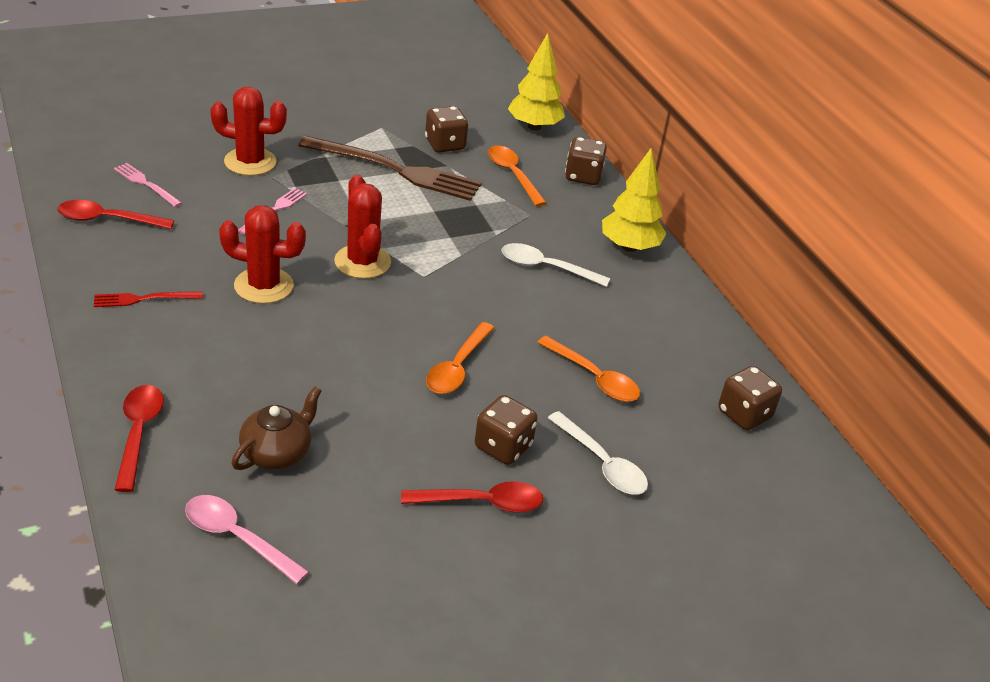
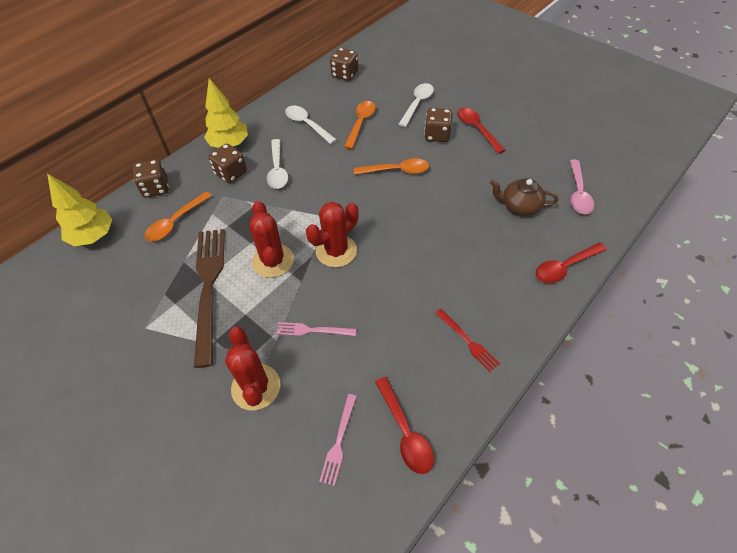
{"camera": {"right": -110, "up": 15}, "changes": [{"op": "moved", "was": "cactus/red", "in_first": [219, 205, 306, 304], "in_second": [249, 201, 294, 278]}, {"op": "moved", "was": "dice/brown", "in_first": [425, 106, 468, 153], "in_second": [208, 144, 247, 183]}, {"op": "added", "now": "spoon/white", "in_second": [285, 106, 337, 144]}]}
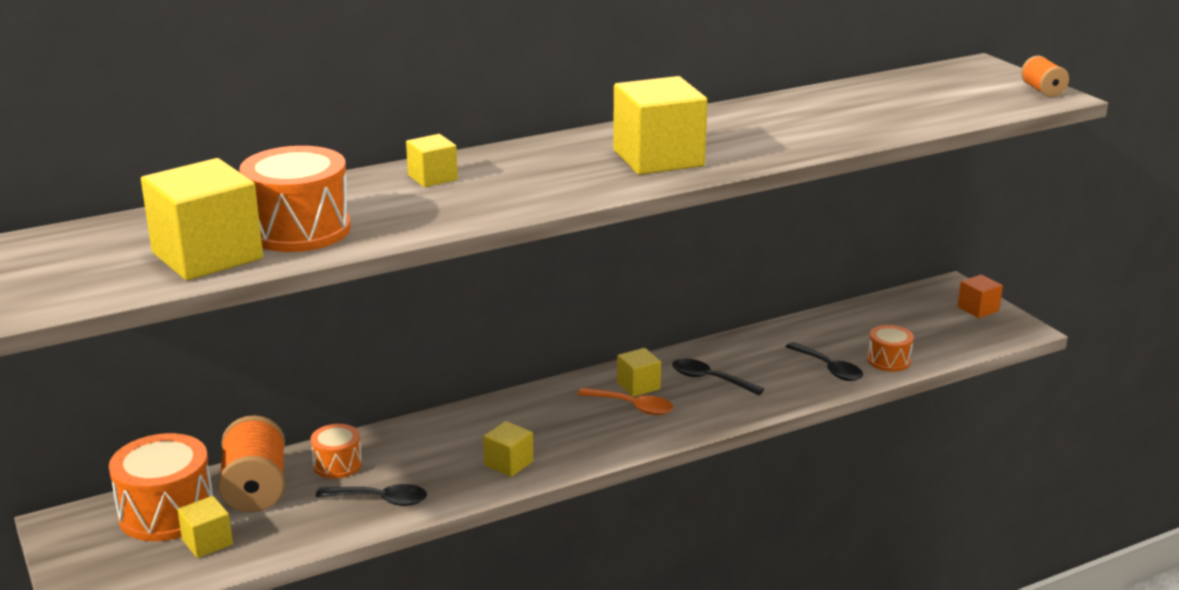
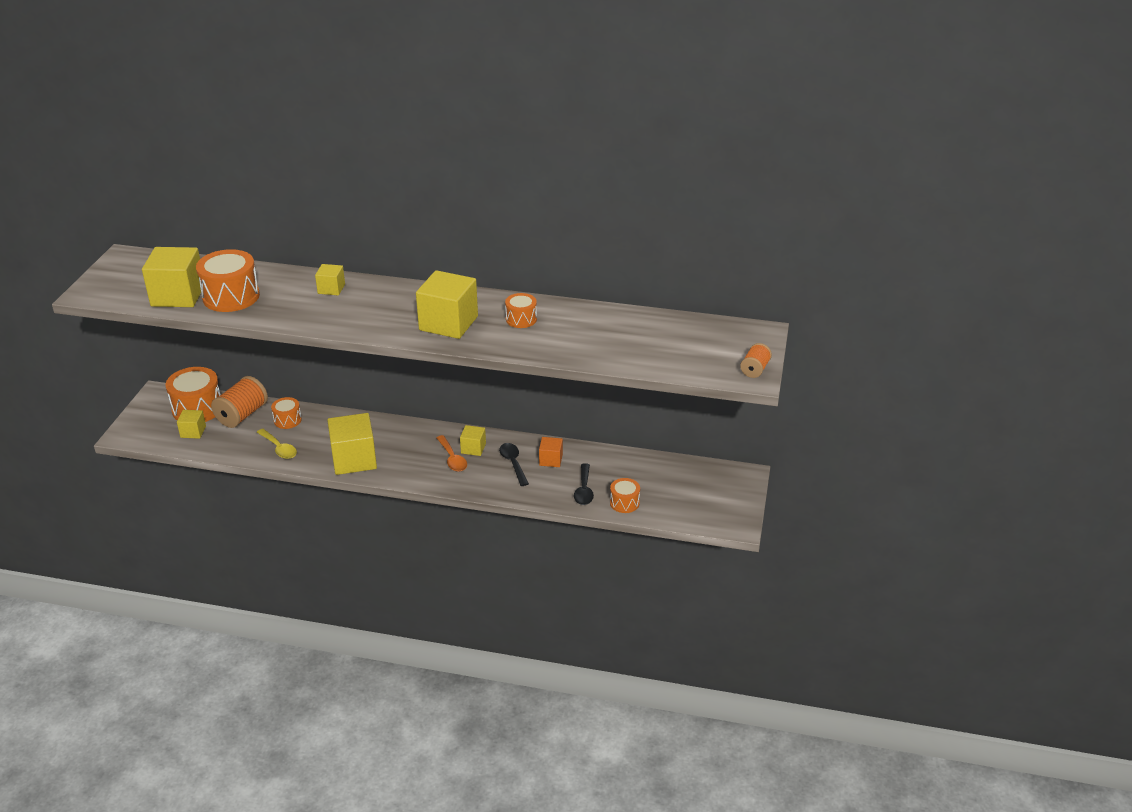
{"camera": {"right": 40, "up": 10}, "changes": [{"op": "recoloured", "was": "spoon/black", "now": "spoon/yellow", "in_first": [316, 484, 427, 506], "in_second": [257, 429, 297, 459]}, {"op": "resized", "was": "cube/yellow", "in_first": [483, 421, 533, 477], "in_second": [327, 413, 377, 475], "ratio": 1.96}, {"op": "moved", "was": "cube/orange", "in_first": [957, 274, 1003, 318], "in_second": [539, 437, 563, 467]}, {"op": "added", "now": "drum/orange", "in_second": [505, 293, 537, 328]}]}
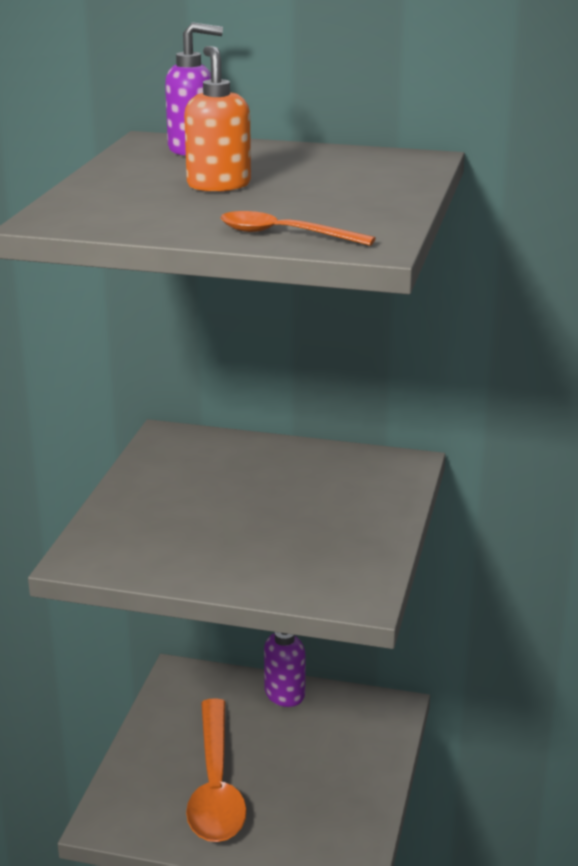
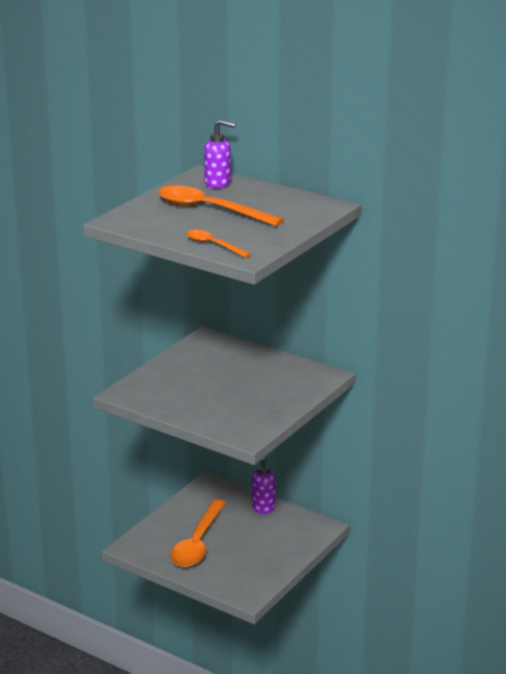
{"camera": {"right": 20, "up": 0}, "changes": [{"op": "replaced", "was": "soap dispenser/orange", "now": "spoon/orange", "in_first": [184, 46, 251, 192], "in_second": [158, 186, 284, 226]}]}
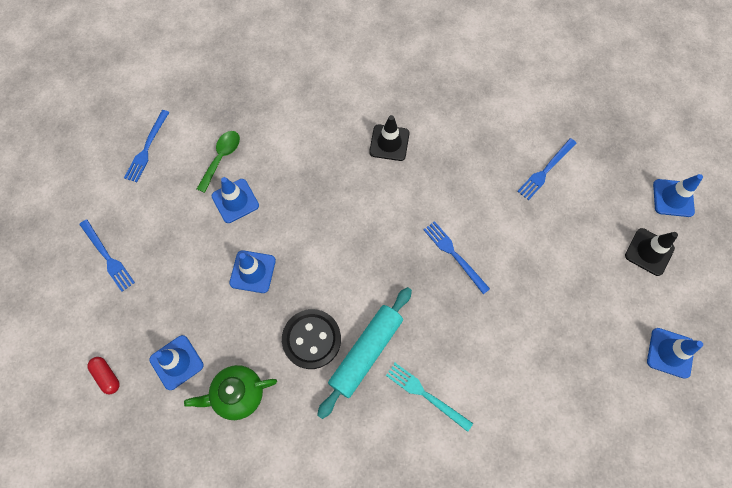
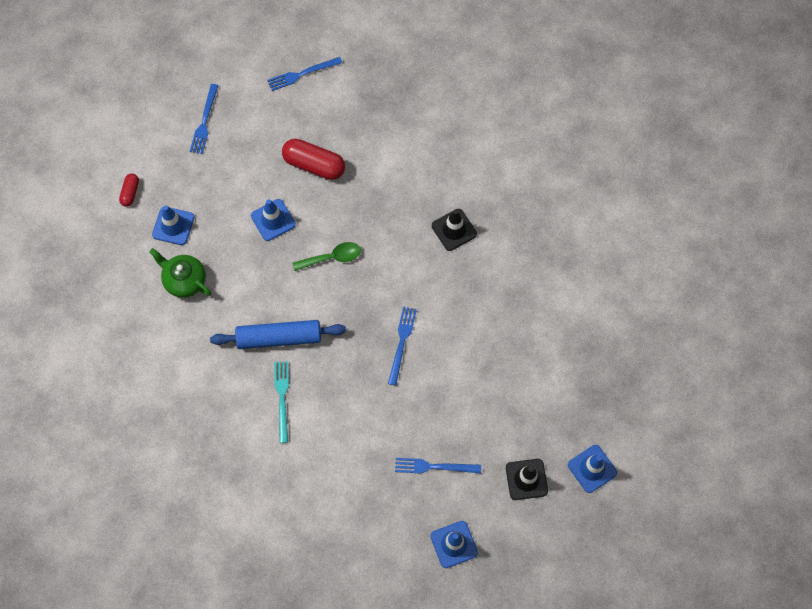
{"camera": {"right": 50, "up": 0}, "changes": [{"op": "moved", "was": "spoon/green", "in_first": [197, 131, 240, 193], "in_second": [293, 242, 361, 271]}, {"op": "replaced", "was": "traffic cone/blue", "now": "capsule/red", "in_first": [212, 177, 259, 223], "in_second": [282, 139, 345, 180]}, {"op": "removed", "was": "button/black", "in_first": [282, 309, 341, 369]}, {"op": "recoloured", "was": "rolling pin/turquoise", "now": "rolling pin/blue", "in_first": [317, 287, 412, 419], "in_second": [210, 320, 346, 349]}, {"op": "moved", "was": "fork/blue", "in_first": [517, 138, 577, 200], "in_second": [395, 458, 481, 474]}]}
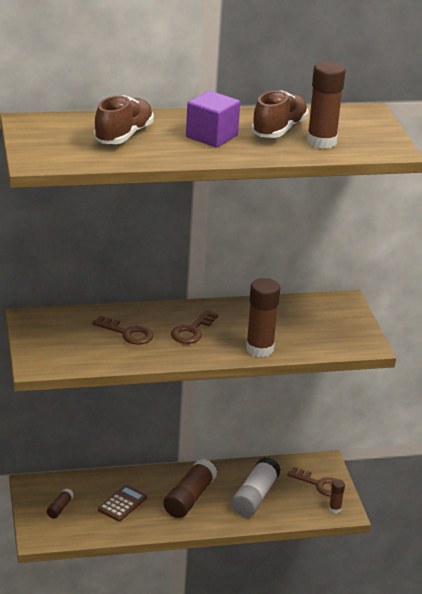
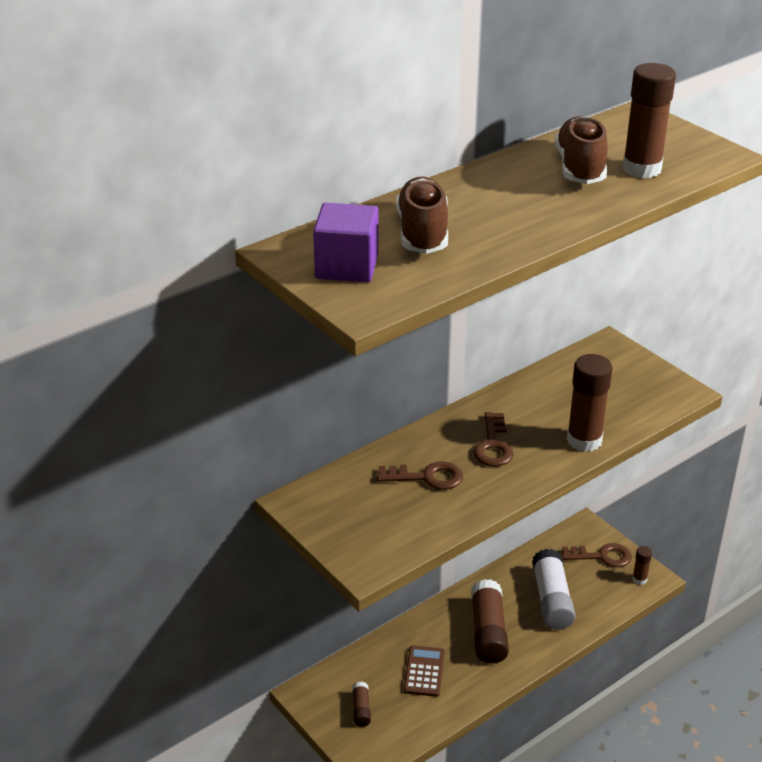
{"camera": {"right": -25, "up": 5}, "changes": [{"op": "moved", "was": "cube/purple", "in_first": [186, 91, 240, 147], "in_second": [313, 203, 378, 282]}]}
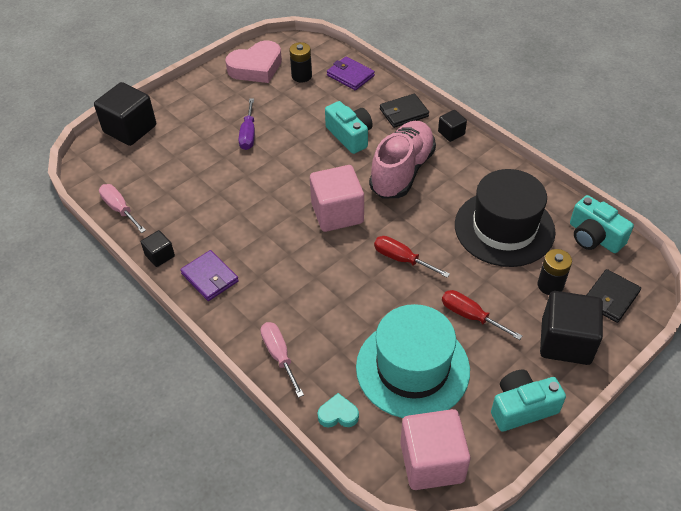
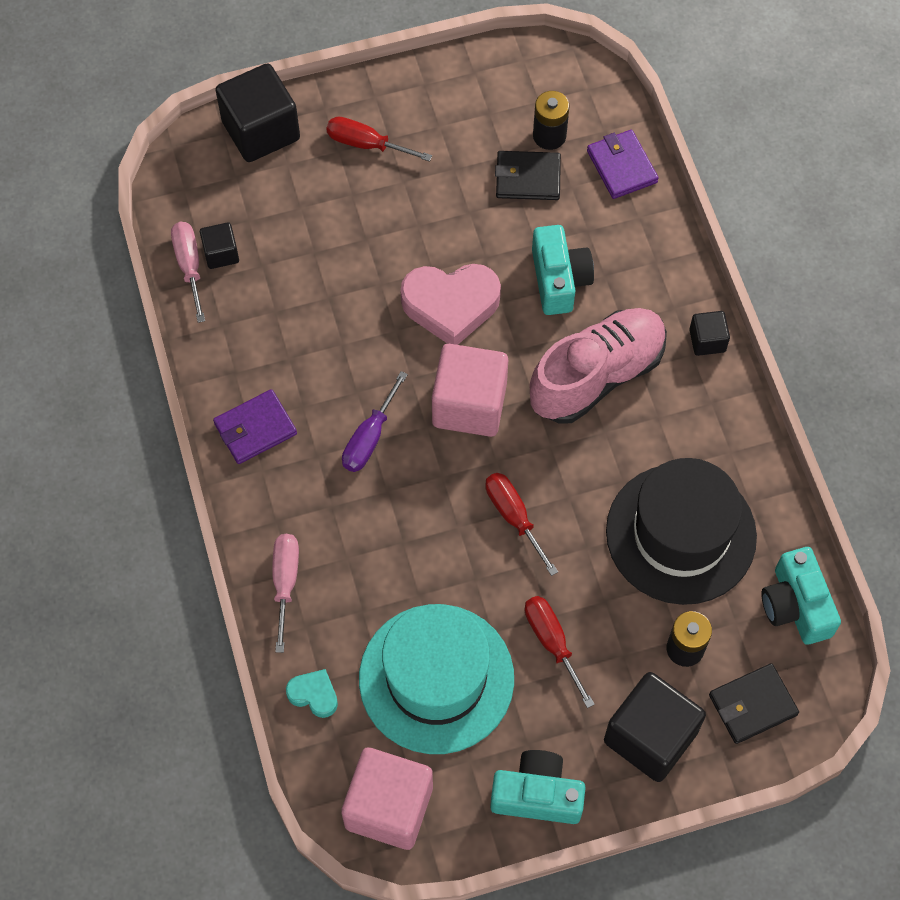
{"camera": {"right": 25, "up": 15}, "changes": [{"op": "moved", "was": "cube/black", "in_first": [141, 230, 175, 267], "in_second": [200, 222, 239, 269]}, {"op": "turned", "was": "wallet/purple", "in_first": [180, 250, 239, 301], "in_second": [213, 389, 297, 464], "clockwise": 75}, {"op": "moved", "was": "heart/pink", "in_first": [225, 40, 282, 83], "in_second": [401, 264, 501, 345]}, {"op": "moved", "was": "screwdriver/purple", "in_first": [239, 98, 255, 150], "in_second": [342, 371, 408, 472]}, {"op": "moved", "was": "wallet/black", "in_first": [380, 93, 429, 128], "in_second": [495, 151, 561, 200]}, {"op": "added", "now": "screwdriver/red", "in_second": [326, 117, 432, 162]}]}
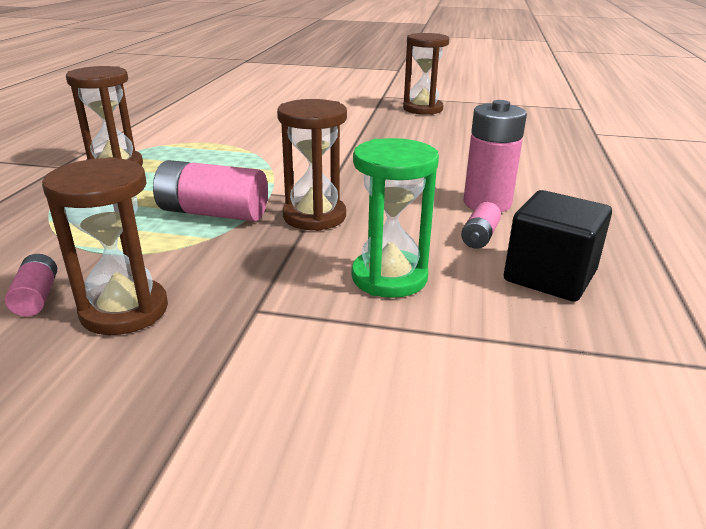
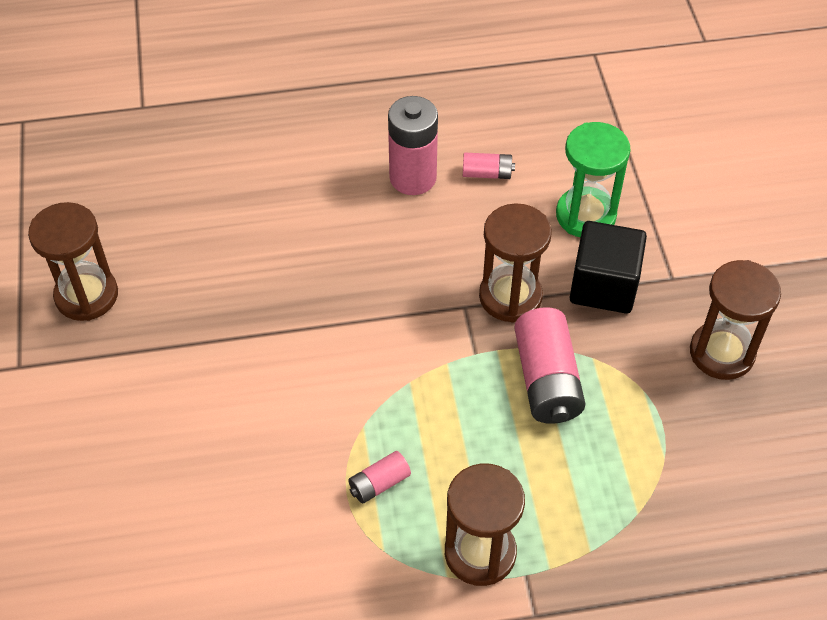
{"camera": {"right": -110, "up": 25}, "changes": [{"op": "moved", "was": "battery/pink", "in_first": [5, 254, 57, 317], "in_second": [348, 451, 411, 503]}, {"op": "moved", "was": "cube/black", "in_first": [504, 190, 612, 302], "in_second": [570, 221, 647, 314]}]}
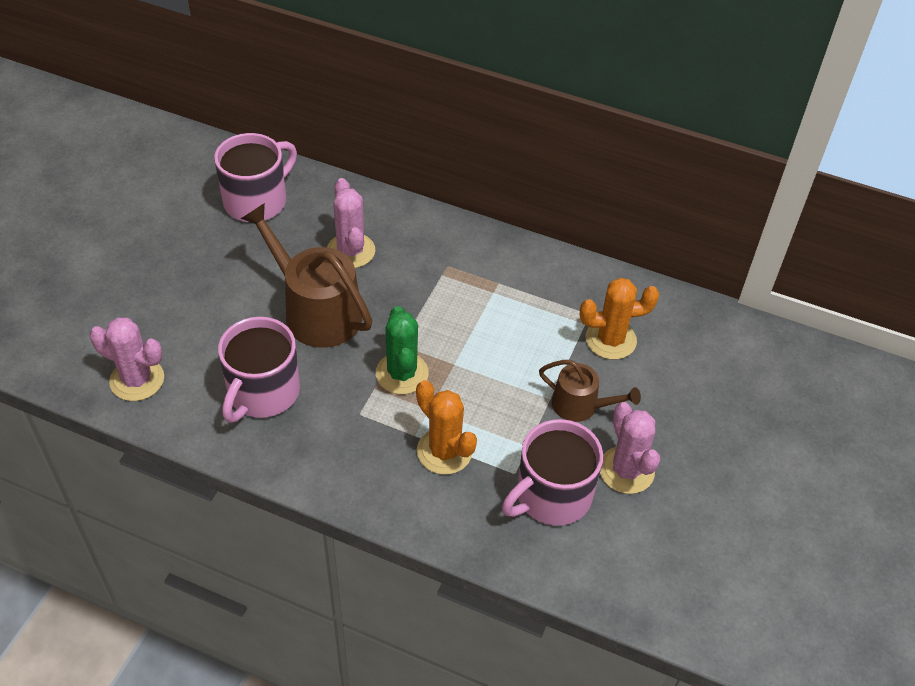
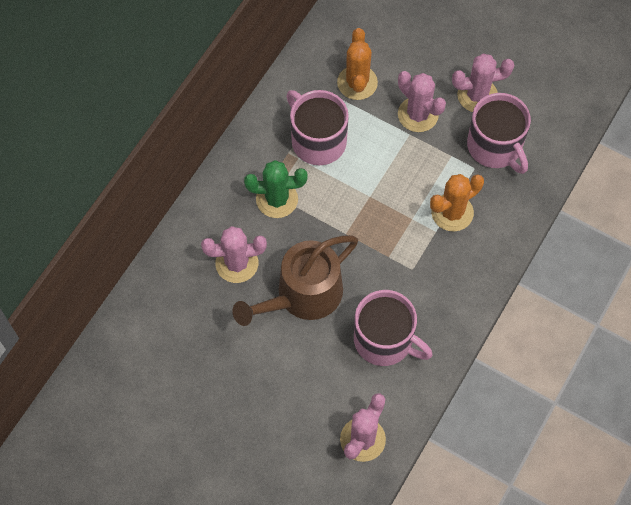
{"camera": {"right": -80, "up": 15}, "changes": [{"op": "moved", "was": "mug/pink", "in_first": [214, 133, 297, 222], "in_second": [286, 90, 349, 165]}, {"op": "moved", "was": "cactus/green", "in_first": [376, 306, 429, 394], "in_second": [244, 160, 307, 218]}, {"op": "replaced", "was": "watering can/brown", "now": "cactus/pink", "in_first": [539, 360, 641, 422], "in_second": [398, 71, 446, 132]}]}
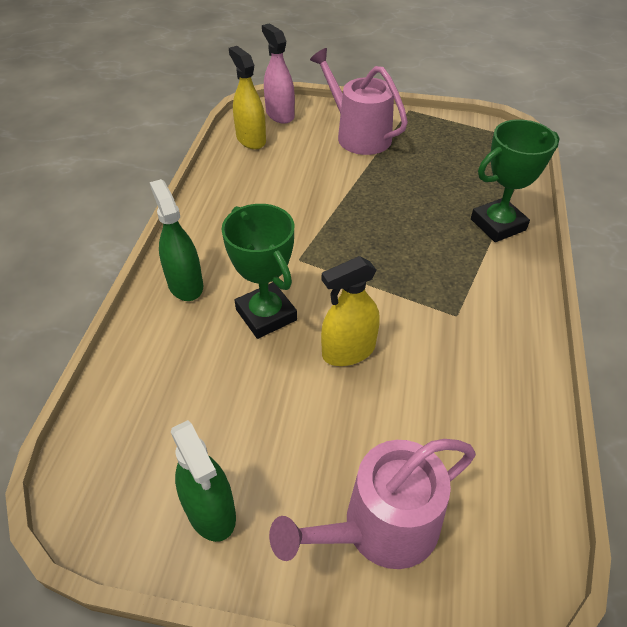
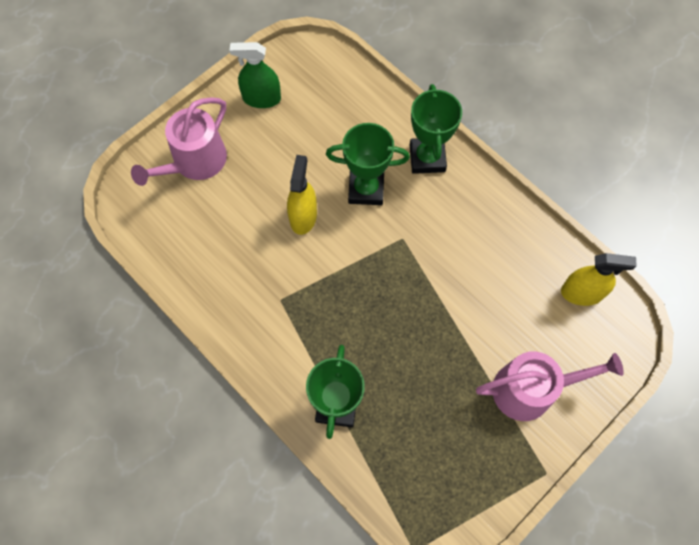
{"camera": {"right": 125, "up": 20}, "changes": [{"op": "replaced", "was": "spray bottle/green", "now": "trophy/green", "in_first": [150, 179, 203, 301], "in_second": [410, 84, 462, 174]}, {"op": "removed", "was": "spray bottle/pink", "in_first": [262, 23, 295, 124]}, {"op": "turned", "was": "watering can/pink", "in_first": [269, 439, 476, 569], "in_second": [131, 97, 227, 186], "clockwise": -150}]}
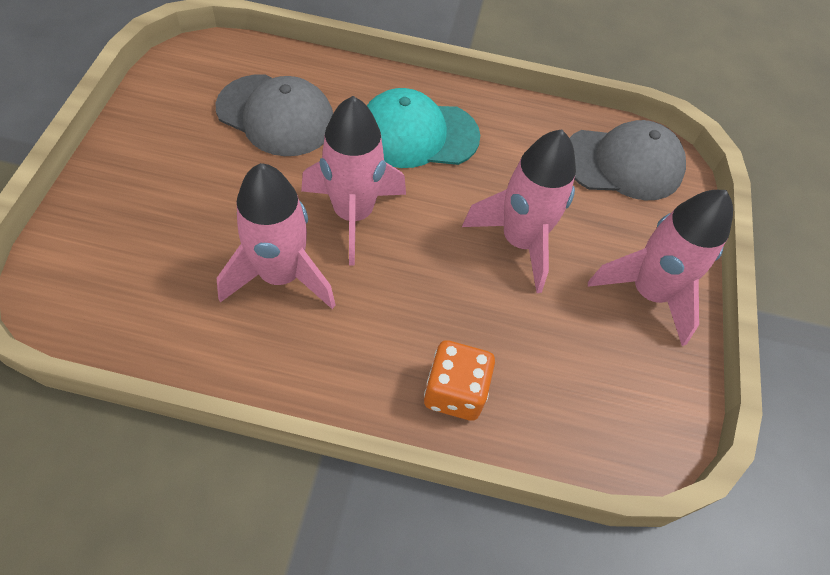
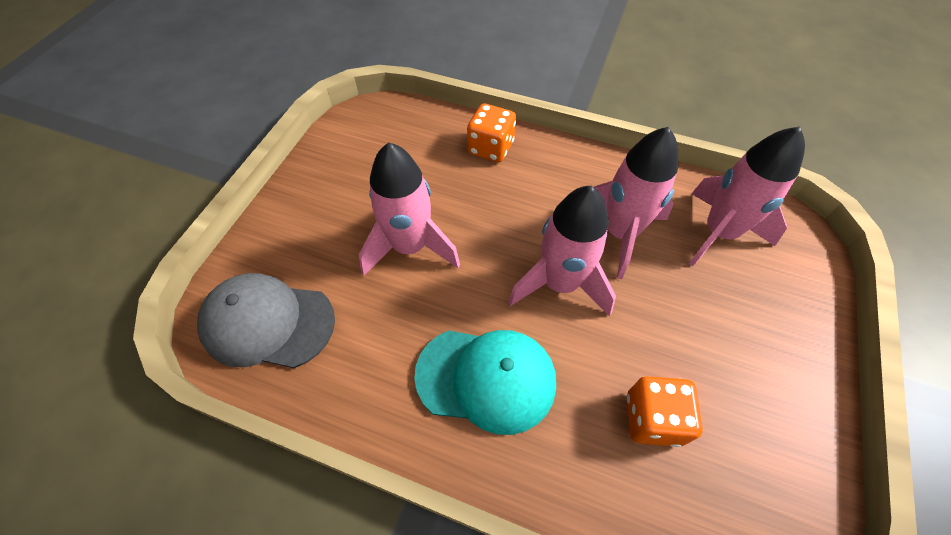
{"camera": {"right": -165, "up": 0}, "changes": [{"op": "replaced", "was": "cap/grey", "now": "dice/orange", "in_first": [216, 74, 333, 156], "in_second": [627, 376, 703, 447]}, {"op": "moved", "was": "rocket/pink", "in_first": [588, 190, 733, 346], "in_second": [689, 126, 805, 267]}]}
